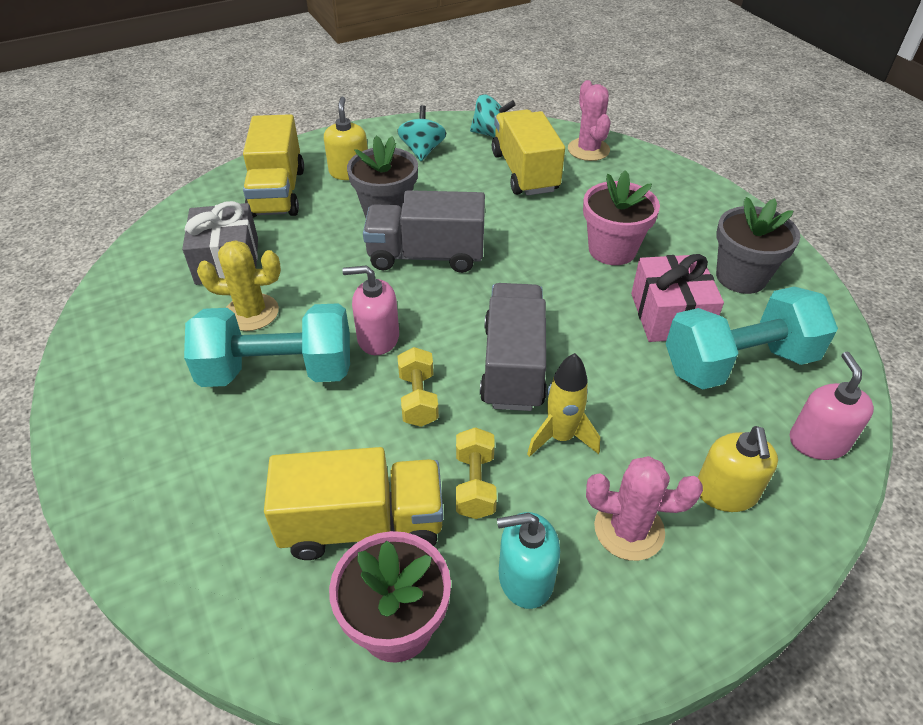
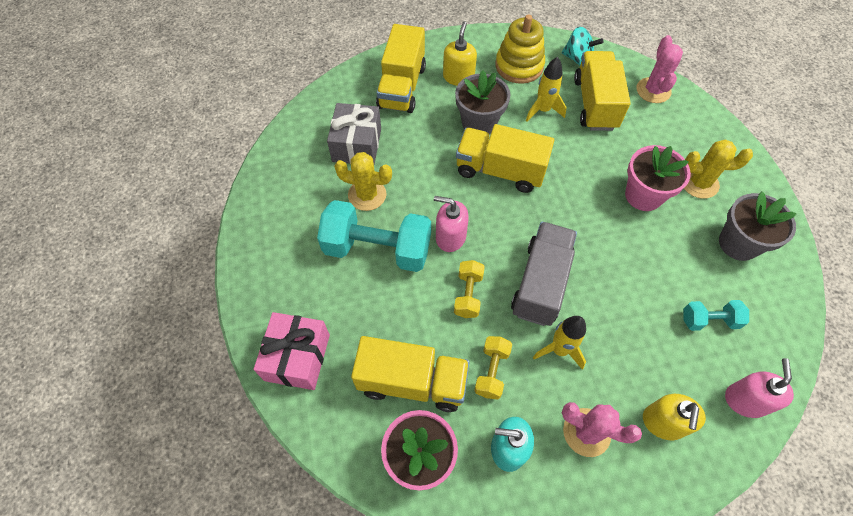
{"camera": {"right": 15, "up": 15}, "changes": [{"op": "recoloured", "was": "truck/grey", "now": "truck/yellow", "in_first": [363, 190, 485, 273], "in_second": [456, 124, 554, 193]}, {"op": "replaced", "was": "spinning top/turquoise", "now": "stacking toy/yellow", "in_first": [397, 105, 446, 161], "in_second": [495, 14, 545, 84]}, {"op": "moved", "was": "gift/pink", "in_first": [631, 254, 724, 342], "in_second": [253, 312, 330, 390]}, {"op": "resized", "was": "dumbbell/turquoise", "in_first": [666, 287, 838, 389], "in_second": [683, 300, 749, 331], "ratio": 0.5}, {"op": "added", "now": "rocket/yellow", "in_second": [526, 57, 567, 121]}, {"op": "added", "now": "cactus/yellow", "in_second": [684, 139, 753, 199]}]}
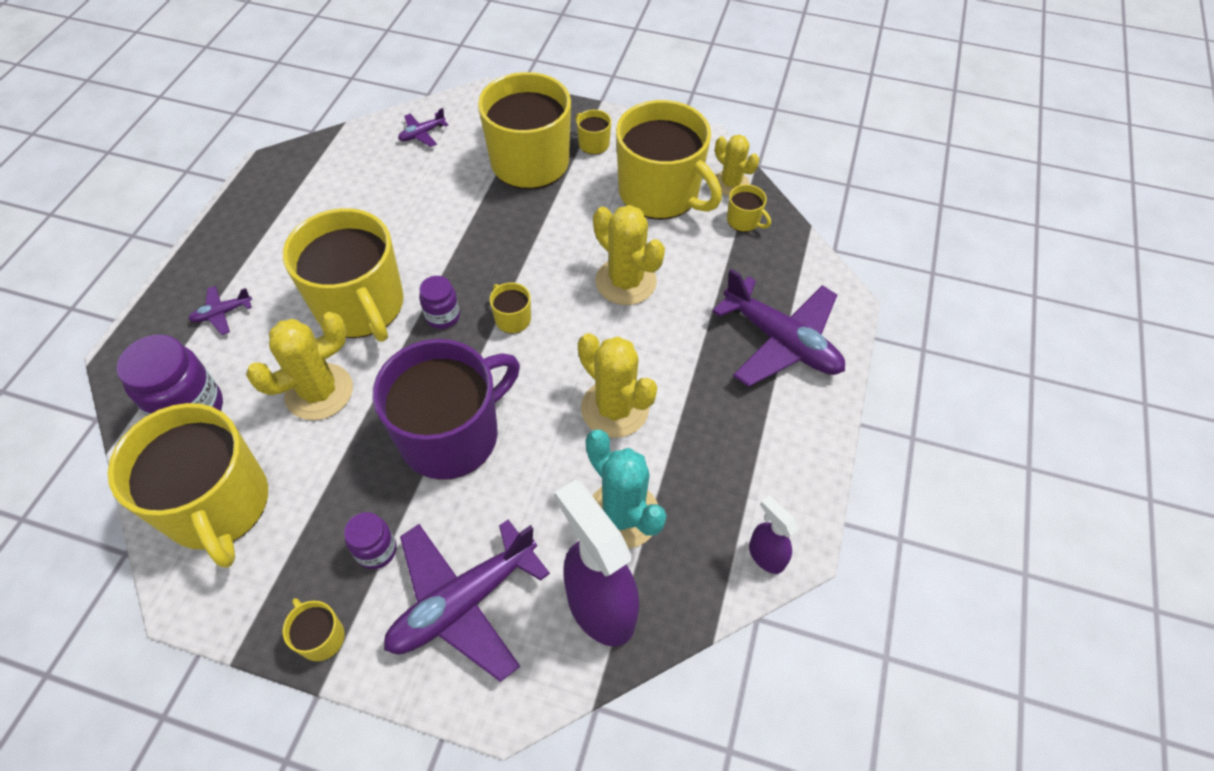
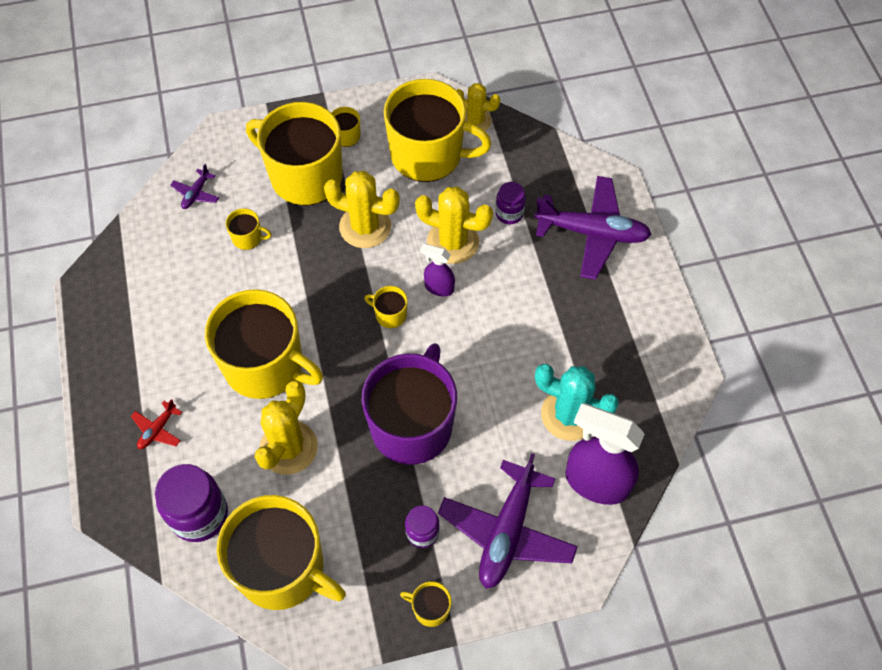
{"camera": {"right": -30, "up": 5}, "changes": [{"op": "recoloured", "was": "plane/purple", "now": "plane/red", "in_first": [188, 286, 252, 335], "in_second": [131, 399, 182, 449]}, {"op": "moved", "was": "jar/purple", "in_first": [419, 276, 460, 329], "in_second": [495, 182, 526, 224]}, {"op": "moved", "was": "cactus/yellow", "in_first": [578, 333, 657, 438], "in_second": [324, 171, 400, 248]}, {"op": "moved", "was": "mug/yellow", "in_first": [727, 184, 771, 232], "in_second": [226, 208, 272, 250]}, {"op": "moved", "was": "spray bottle/purple", "in_first": [749, 496, 798, 574], "in_second": [420, 243, 455, 297]}]}
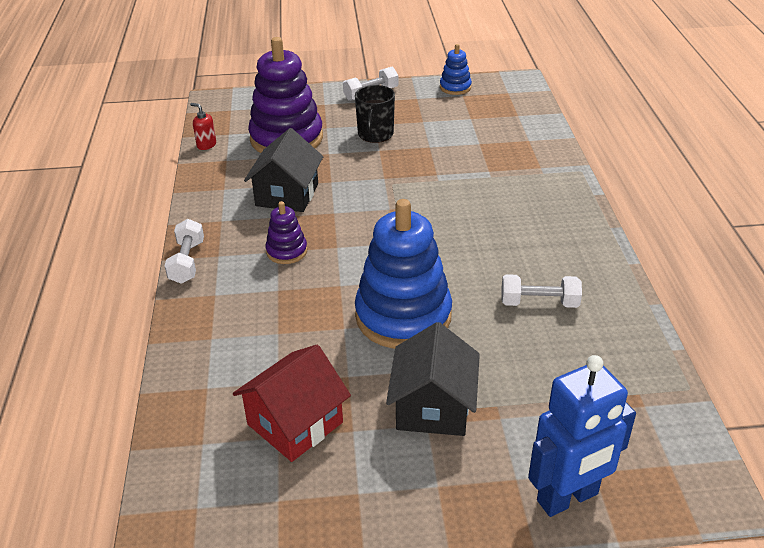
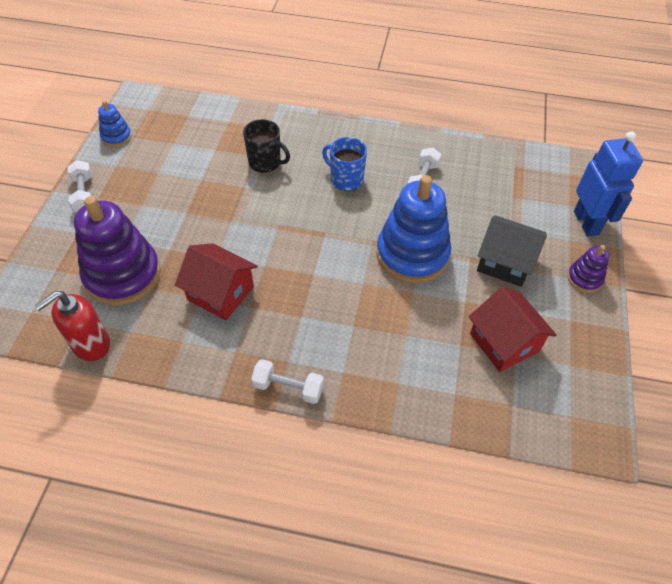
{"camera": {"right": -75, "up": 15}, "changes": [{"op": "resized", "was": "soap dispenser/red", "in_first": [190, 103, 216, 150], "in_second": [35, 291, 110, 361], "ratio": 1.88}, {"op": "recoloured", "was": "house/black", "now": "house/red", "in_first": [244, 128, 323, 212], "in_second": [175, 243, 258, 320]}, {"op": "moved", "was": "stacking toy/purple", "in_first": [265, 201, 307, 264], "in_second": [567, 245, 609, 293]}, {"op": "moved", "was": "mug/black", "in_first": [355, 85, 395, 143], "in_second": [243, 119, 290, 173]}, {"op": "added", "now": "mug/blue", "in_second": [322, 137, 367, 191]}]}
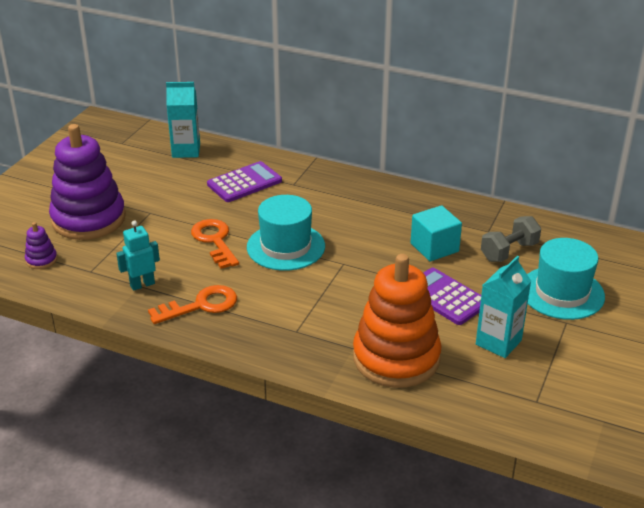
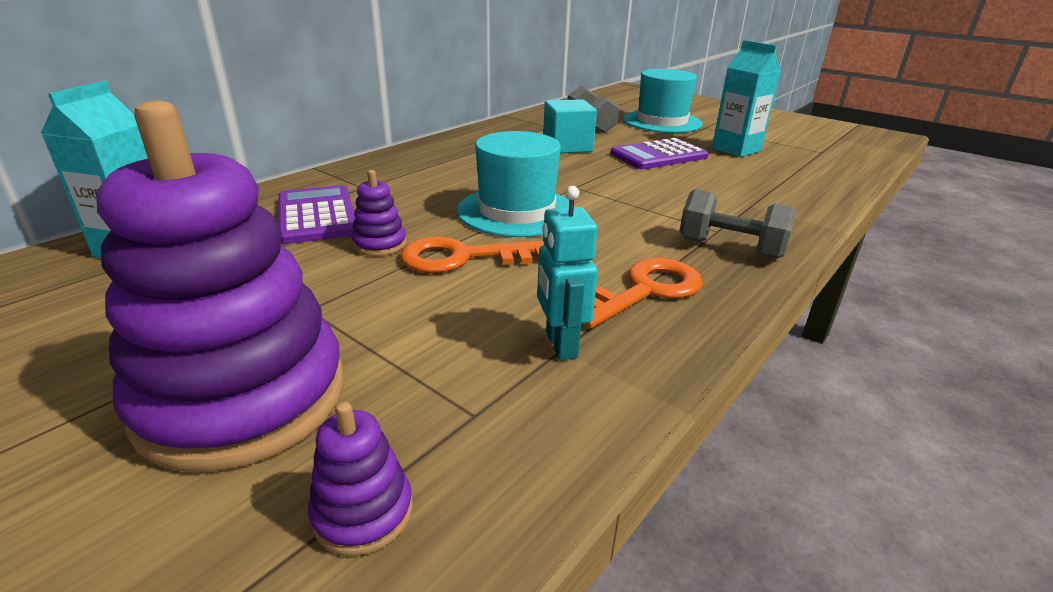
{"camera": {"right": -75, "up": -5}, "changes": [{"op": "turned", "was": "key/orange", "in_first": [148, 285, 237, 324], "in_second": [583, 258, 703, 329], "clockwise": 60}, {"op": "removed", "was": "stacking toy/orange", "in_first": [353, 254, 442, 388]}, {"op": "added", "now": "stacking toy/purple", "in_second": [351, 170, 407, 256]}, {"op": "added", "now": "dumbbell/grey", "in_second": [679, 189, 796, 259]}]}
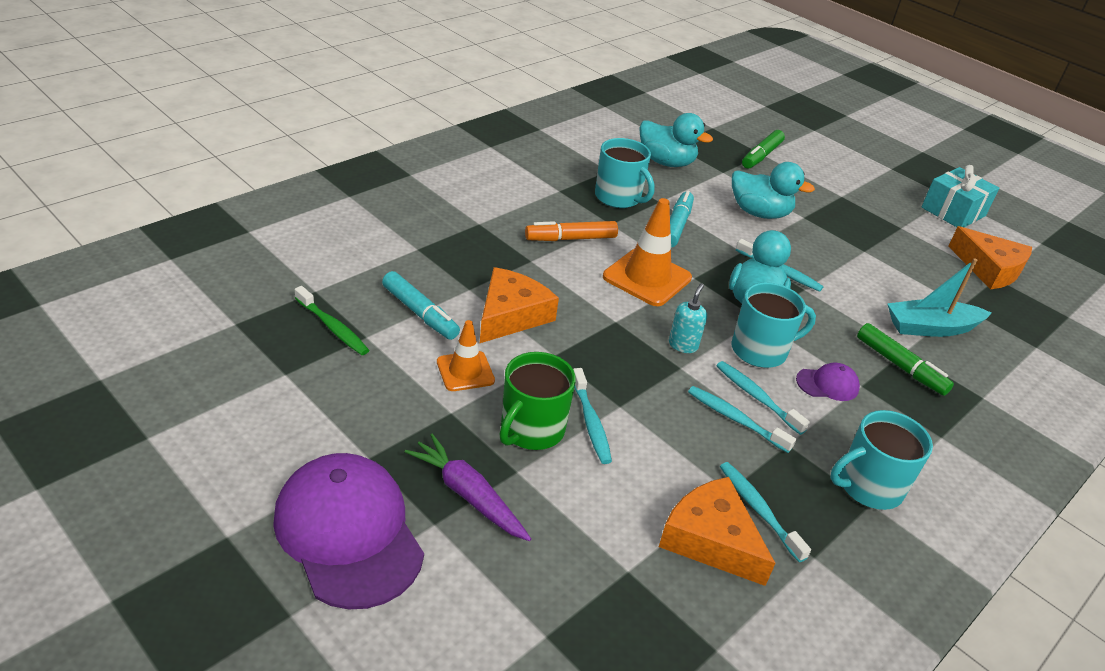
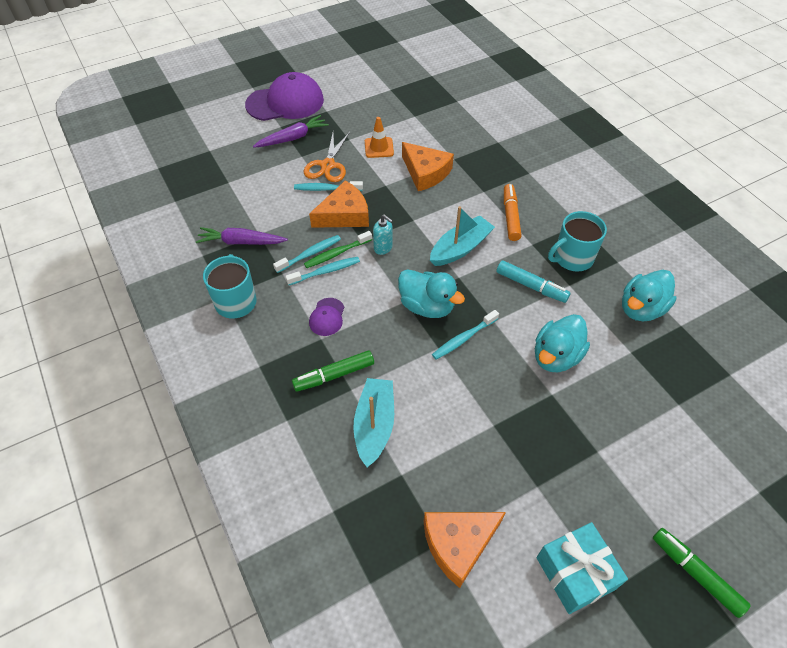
{"camera": {"right": 110, "up": 15}, "changes": [{"op": "moved", "was": "toothbrush/green", "in_first": [295, 286, 369, 355], "in_second": [304, 231, 372, 268]}, {"op": "removed", "was": "marker/turquoise", "in_first": [382, 271, 460, 340]}, {"op": "replaced", "was": "mug/green", "now": "scissors/orange", "in_first": [500, 352, 576, 450], "in_second": [304, 132, 350, 182]}, {"op": "replaced", "was": "traffic cone/orange", "now": "boat/turquoise", "in_first": [603, 198, 692, 306], "in_second": [430, 206, 495, 266]}, {"op": "moved", "was": "cheese/orange", "in_first": [659, 477, 775, 586], "in_second": [309, 180, 369, 228]}, {"op": "replaced", "was": "toothbrush/turquoise", "now": "carrot/purple", "in_first": [720, 462, 811, 562], "in_second": [196, 227, 288, 245]}, {"op": "removed", "was": "mug/turquoise", "in_first": [731, 282, 816, 368]}, {"op": "moved", "was": "marker/green", "in_first": [742, 130, 785, 169], "in_second": [653, 528, 751, 618]}]}
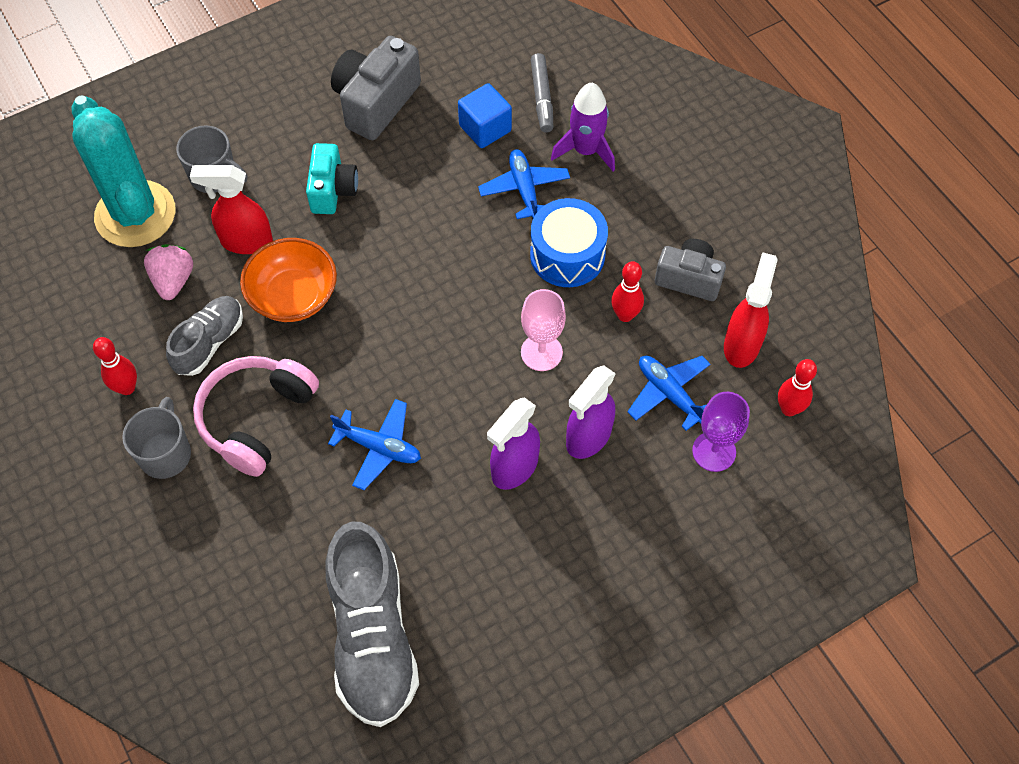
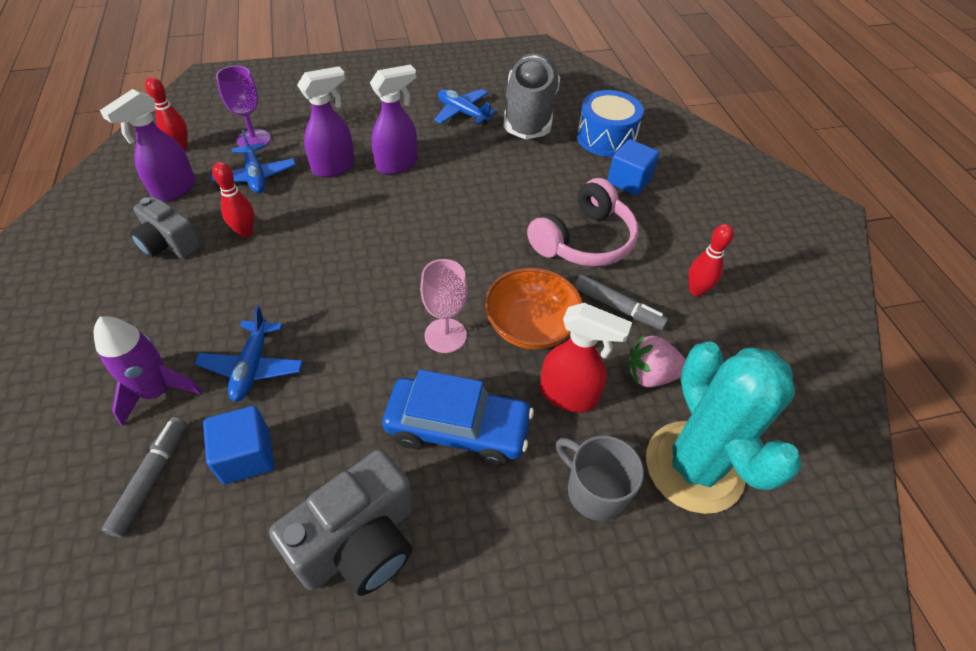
{"camera": {"right": -165, "up": -10}, "changes": [{"op": "removed", "was": "mug/grey", "in_first": [122, 397, 191, 479]}, {"op": "turned", "was": "strawberry/pink", "in_first": [144, 244, 193, 300], "in_second": [628, 335, 686, 387], "clockwise": 75}, {"op": "replaced", "was": "shoe/grey", "now": "marker/grey", "in_first": [166, 296, 243, 376], "in_second": [574, 274, 668, 330]}, {"op": "replaced", "was": "camera/turquoise", "now": "car/blue", "in_first": [306, 143, 358, 214], "in_second": [383, 369, 534, 466]}, {"op": "moved", "was": "plane/blue", "in_first": [328, 399, 421, 490], "in_second": [434, 89, 497, 126]}, {"op": "moved", "was": "goblet/pink", "in_first": [521, 289, 566, 371], "in_second": [420, 259, 467, 353]}, {"op": "moved", "was": "drum/blue", "in_first": [530, 198, 608, 287], "in_second": [577, 90, 644, 157]}, {"op": "recoloured", "was": "spray bottle/red", "now": "spray bottle/purple", "in_first": [724, 252, 778, 368], "in_second": [100, 89, 196, 202]}, {"op": "added", "now": "cube/blue", "in_second": [607, 139, 660, 196]}]}
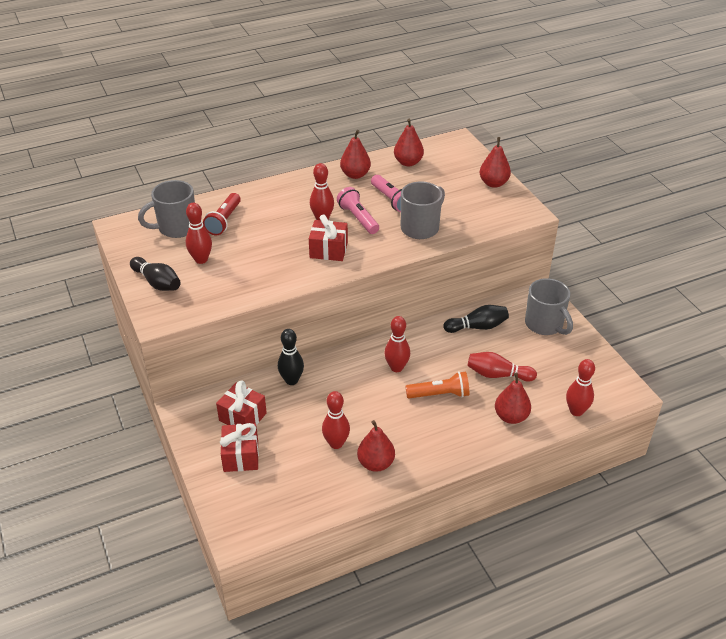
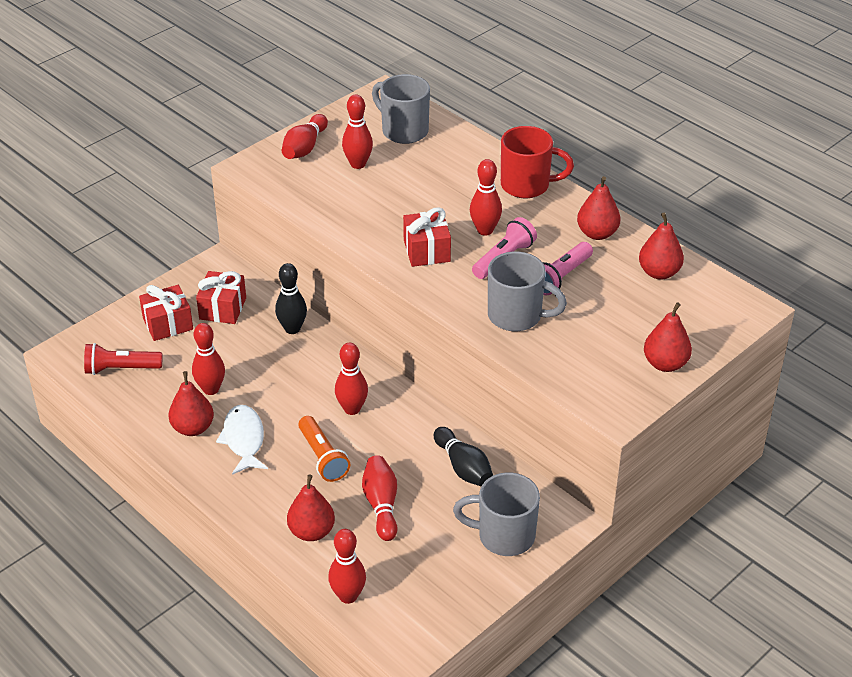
{"camera": {"right": 70, "up": 0}, "changes": [{"op": "recoloured", "was": "bowling pin/black", "now": "bowling pin/red", "in_first": [130, 257, 181, 291], "in_second": [282, 114, 328, 159]}, {"op": "moved", "was": "flashlight/red", "in_first": [203, 193, 241, 236], "in_second": [84, 343, 162, 375]}, {"op": "turned", "was": "mug/grey", "in_first": [525, 278, 573, 335], "in_second": [453, 472, 540, 556], "clockwise": 60}, {"op": "added", "now": "fish/white", "in_second": [216, 405, 268, 475]}, {"op": "added", "now": "mug/red", "in_second": [501, 126, 574, 198]}]}
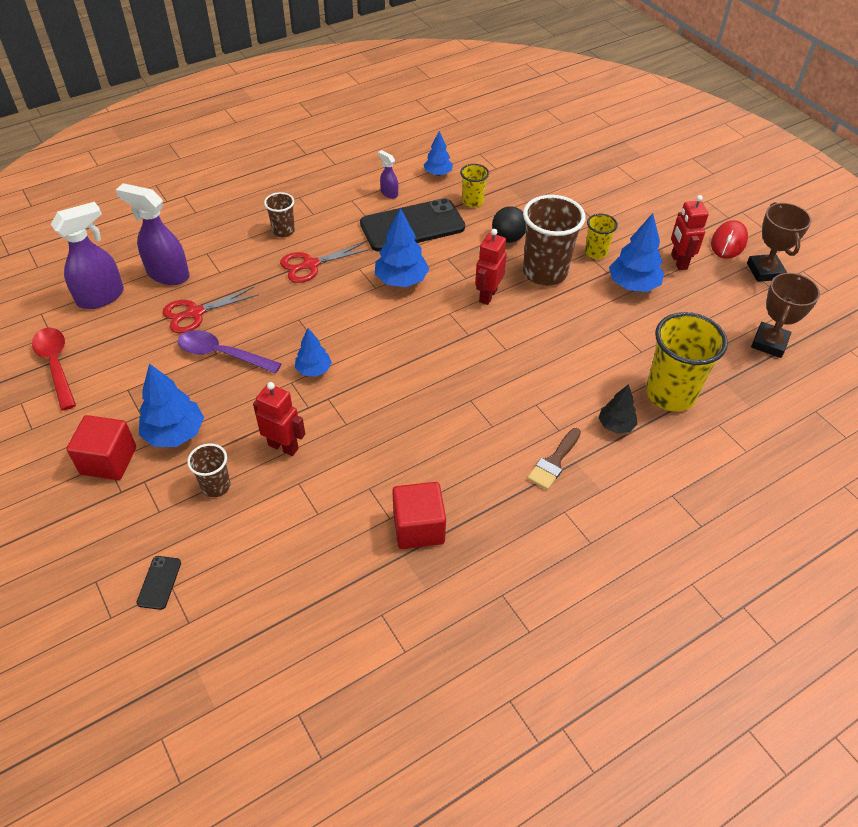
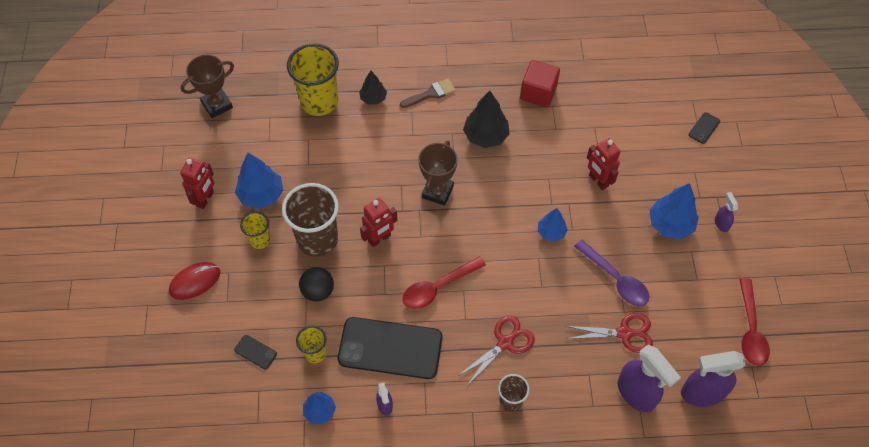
{"camera": {"right": -150, "up": 10}, "changes": [{"op": "replaced", "was": "cube/red", "now": "spray bottle/purple", "in_first": [66, 415, 136, 480], "in_second": [715, 192, 738, 232]}, {"op": "removed", "was": "cup/brown", "in_first": [187, 443, 231, 497]}, {"op": "turned", "was": "scissors/red", "in_first": [280, 243, 370, 283], "in_second": [458, 316, 535, 384], "clockwise": -45}, {"op": "replaced", "was": "tree/blue", "now": "spoon/red", "in_first": [375, 208, 429, 287], "in_second": [402, 256, 486, 309]}, {"op": "moved", "was": "mouse/red", "in_first": [711, 220, 748, 259], "in_second": [169, 262, 220, 300]}, {"op": "moved", "was": "trophy/brown", "in_first": [747, 202, 811, 282], "in_second": [418, 141, 457, 206]}, {"op": "added", "now": "phone/black", "in_second": [234, 335, 277, 369]}, {"op": "added", "now": "tree/black", "in_second": [463, 91, 510, 148]}]}
